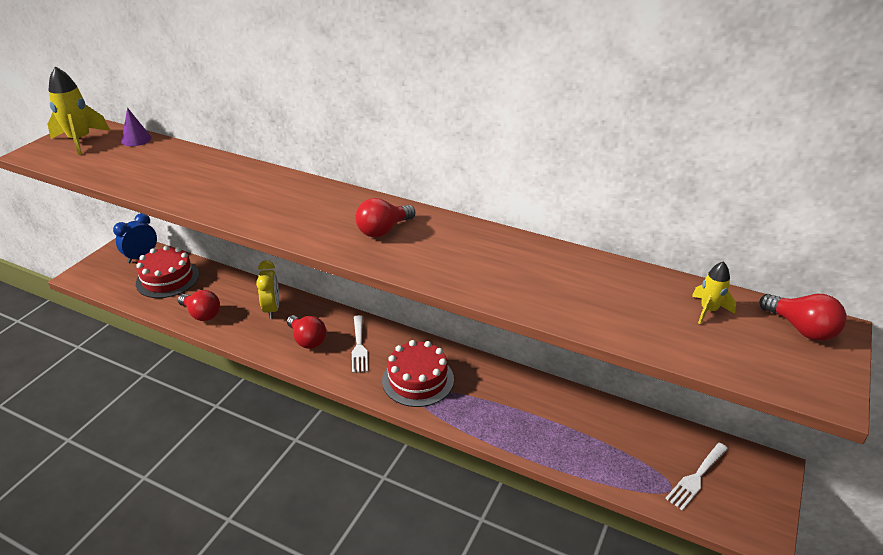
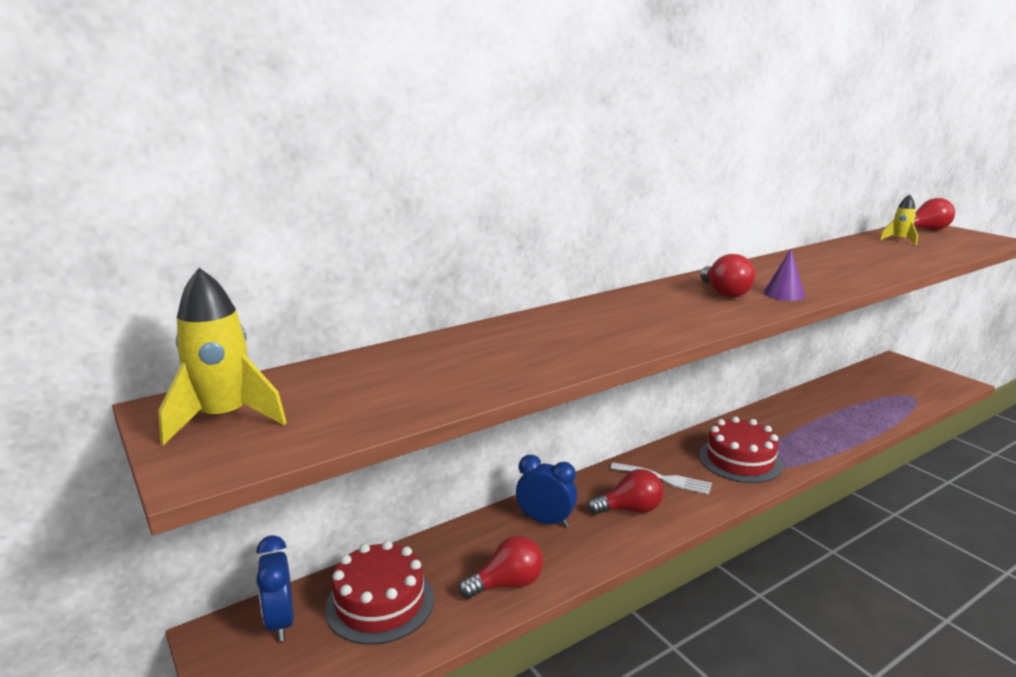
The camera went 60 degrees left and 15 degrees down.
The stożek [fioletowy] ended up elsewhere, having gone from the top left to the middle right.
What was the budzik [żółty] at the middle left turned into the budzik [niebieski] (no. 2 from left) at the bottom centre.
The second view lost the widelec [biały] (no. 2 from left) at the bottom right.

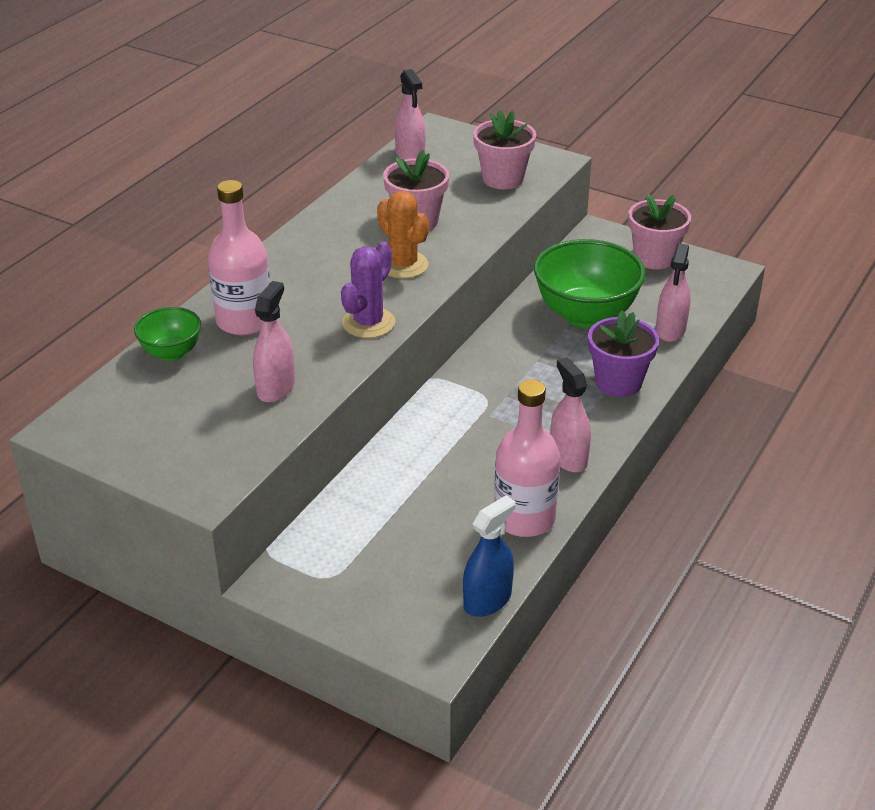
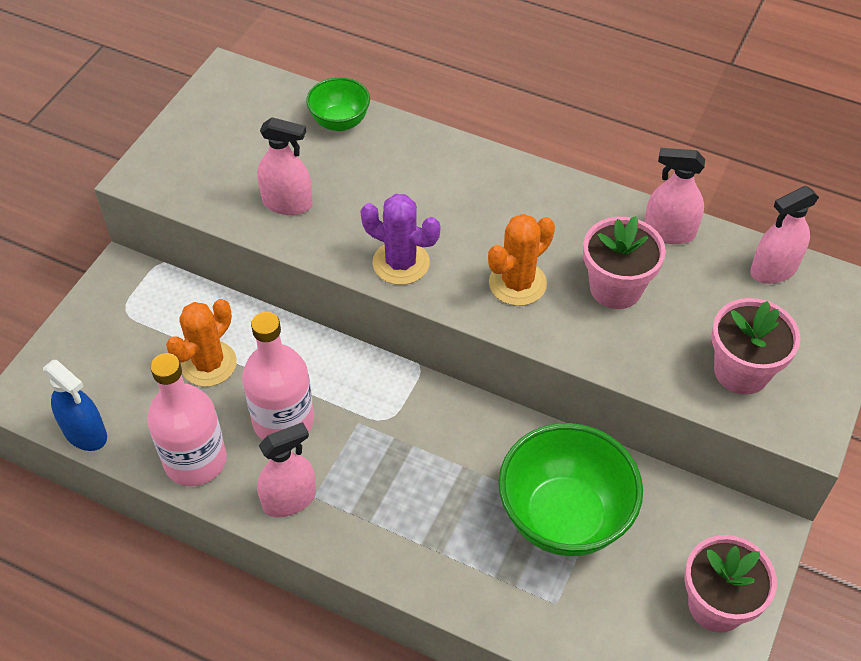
The camera went 85 degrees right and 15 degrees up.
The butelka [różowy] (no. 1 from left in the first image) ended up elsewhere, having gone from the top left to the middle left.
The second view lost the doniczka [fioletowy] at the middle right.
The spryskiwacz [różowy] (no. 4 from left in the first image) ended up elsewhere, having gone from the middle right to the top right.
The second view gained the kaktus [pomarańczowy] (no. 1 from left) at the middle left.

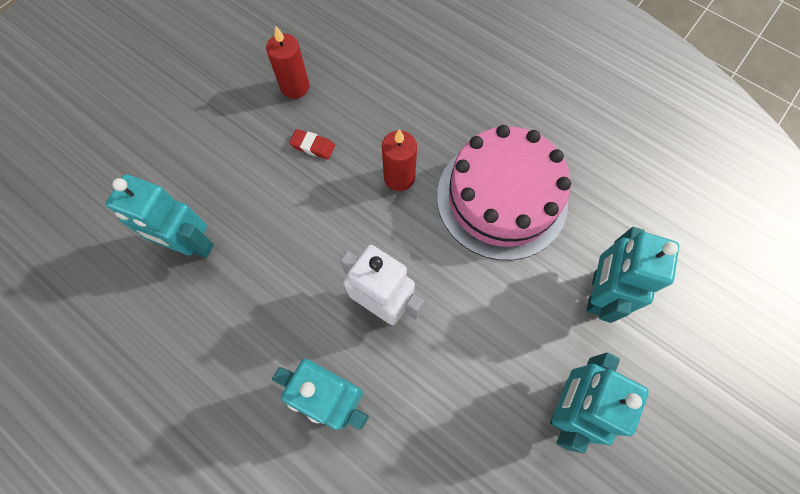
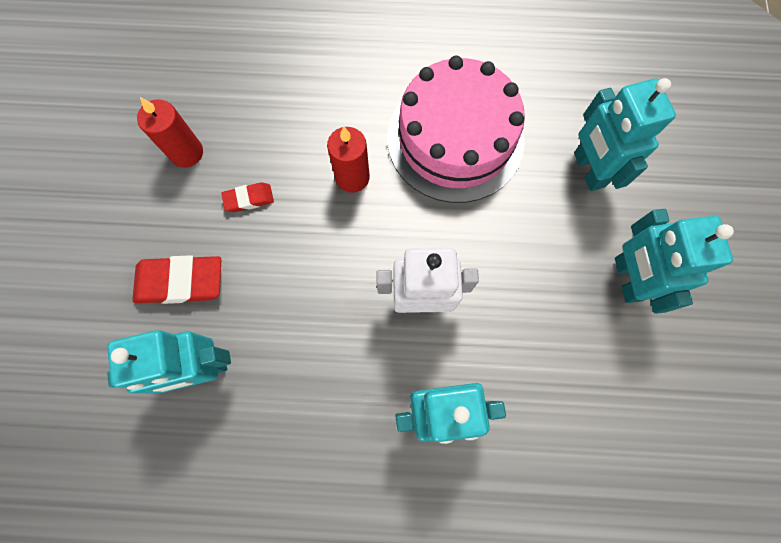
The camera went 35 degrees left and 5 degrees up.
The second view gained the gumka do mazania [czerwony] (no. 1 from left) at the middle left.

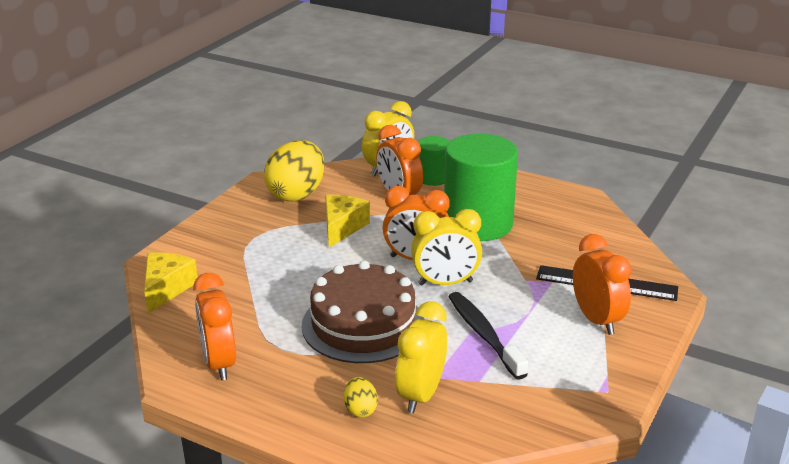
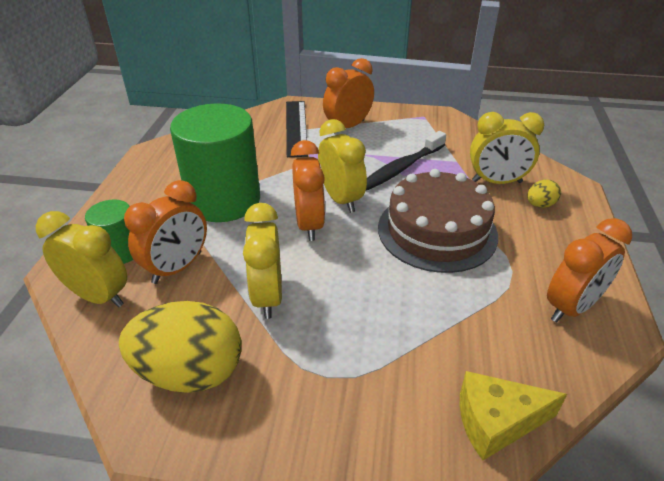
The camera went 110 degrees left and 10 degrees up.
Where the ser [żółty] (no. 2 from left) stood at the centre, the budzik [żółty] (no. 2 from left) came to stand at the centre.

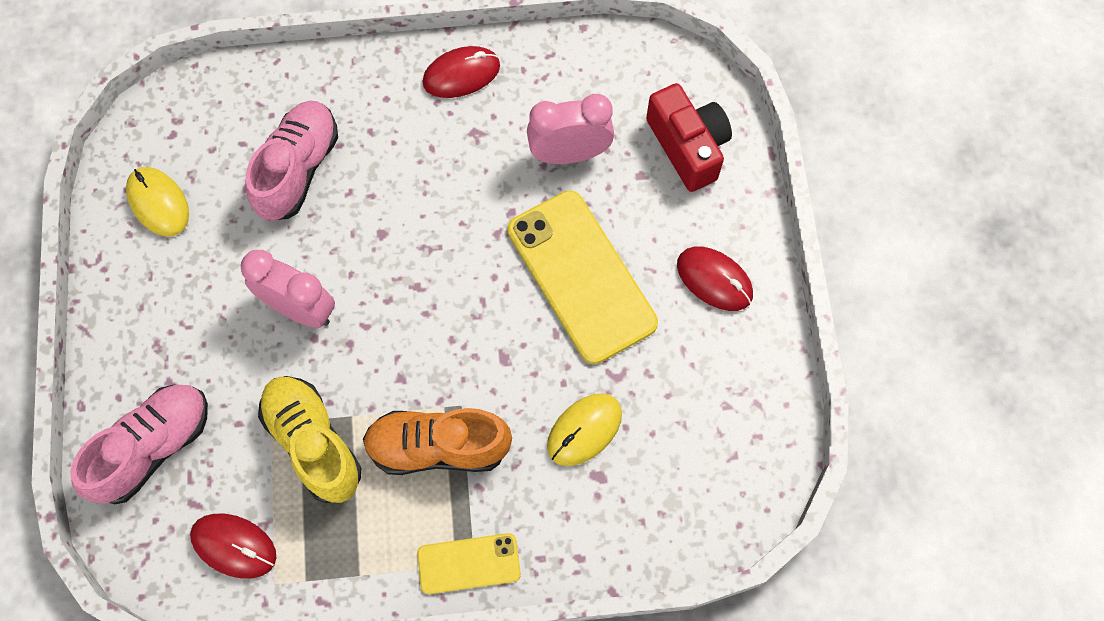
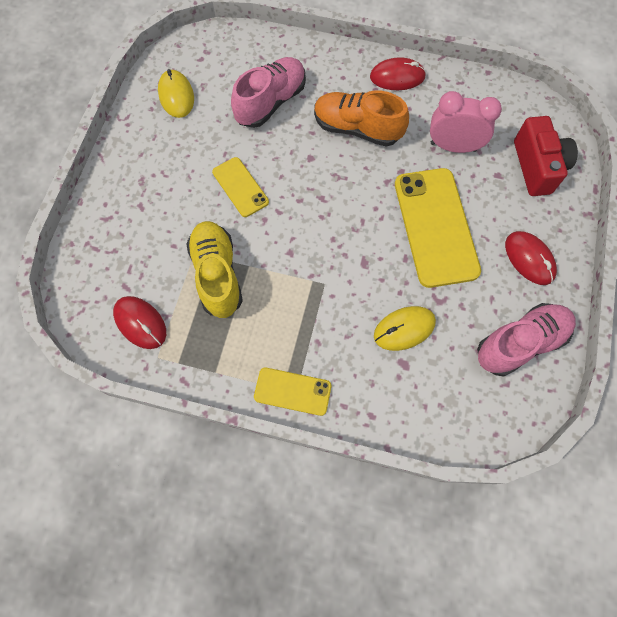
The camera went 20 degrees right and 0 degrees up.
The but [różowy] (no. 1 from left in the first image) ended up elsewhere, having gone from the bottom left to the middle right.
Where the budzik [różowy] (no. 1 from left) stood at the middle left, the telefon [żółty] (no. 1 from left) came to stand at the top centre.
The but [pomarańczowy] ended up elsewhere, having gone from the bottom centre to the top centre.

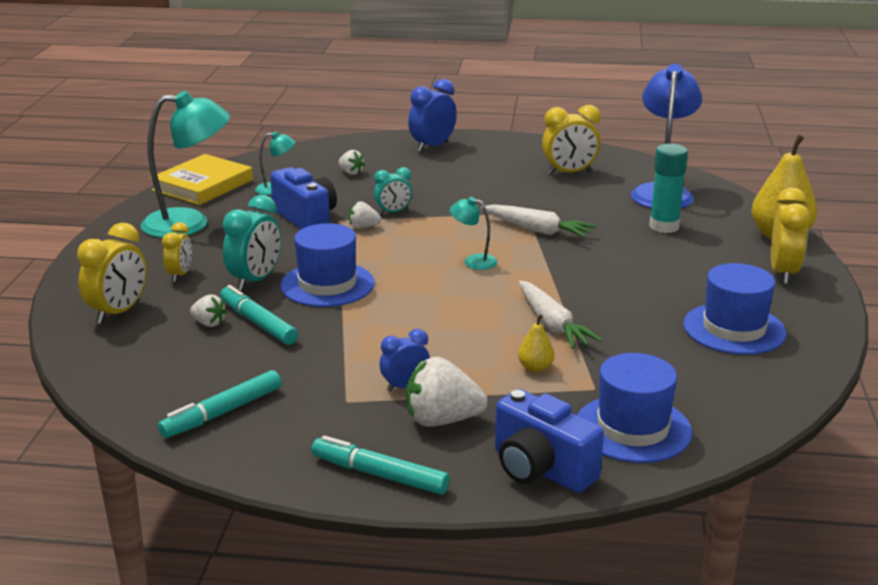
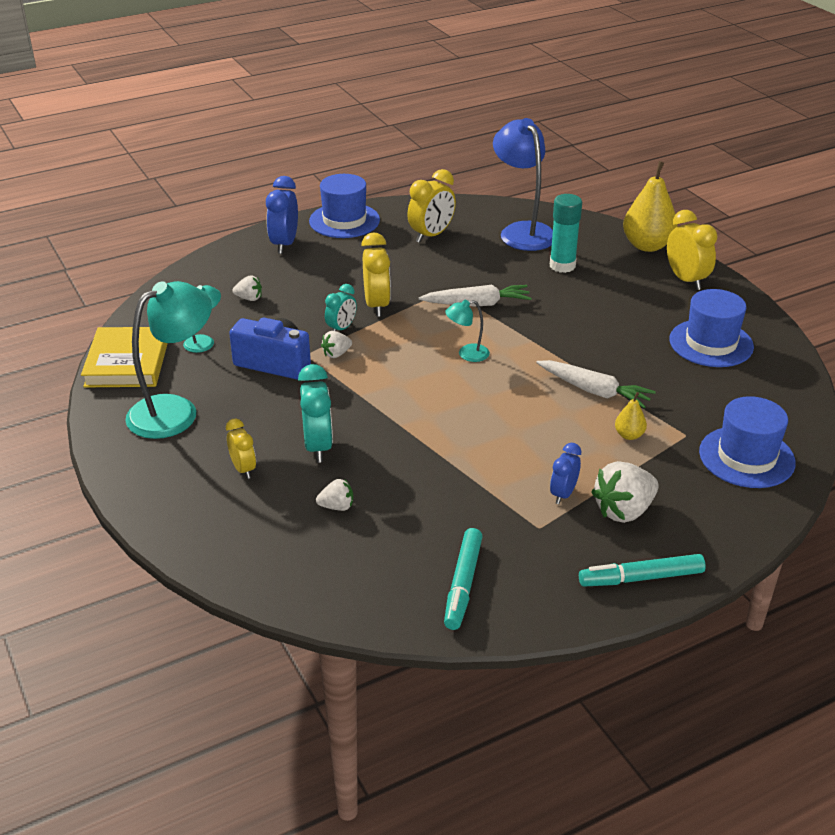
The camera went 35 degrees left and 10 degrees up.
The budzik [żółty] (no. 1 from left in the first image) ended up elsewhere, having gone from the middle left to the top centre.
The second view lost the flamaster [turkusowy] (no. 2 from left) at the middle left.
The kapelusz [niebieski] (no. 1 from left) ended up elsewhere, having gone from the centre to the top centre.
The second view lost the aparat fotograficzny [niebieski] (no. 2 from left) at the bottom centre.

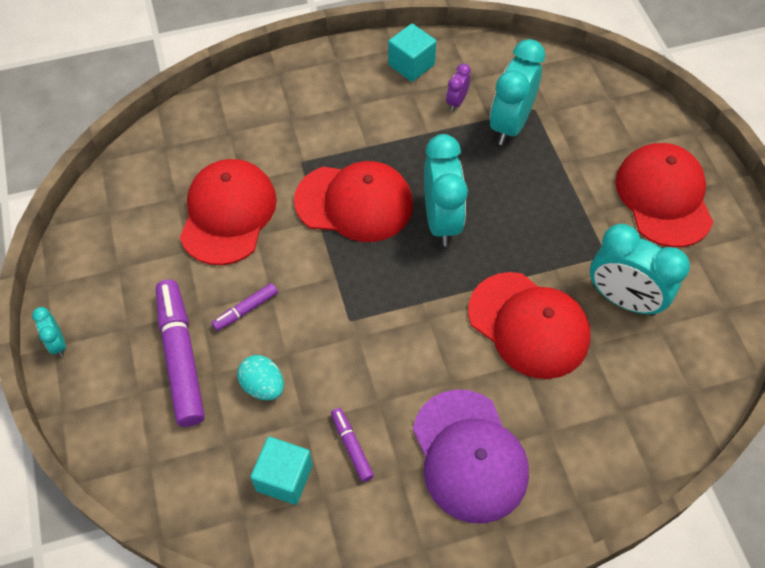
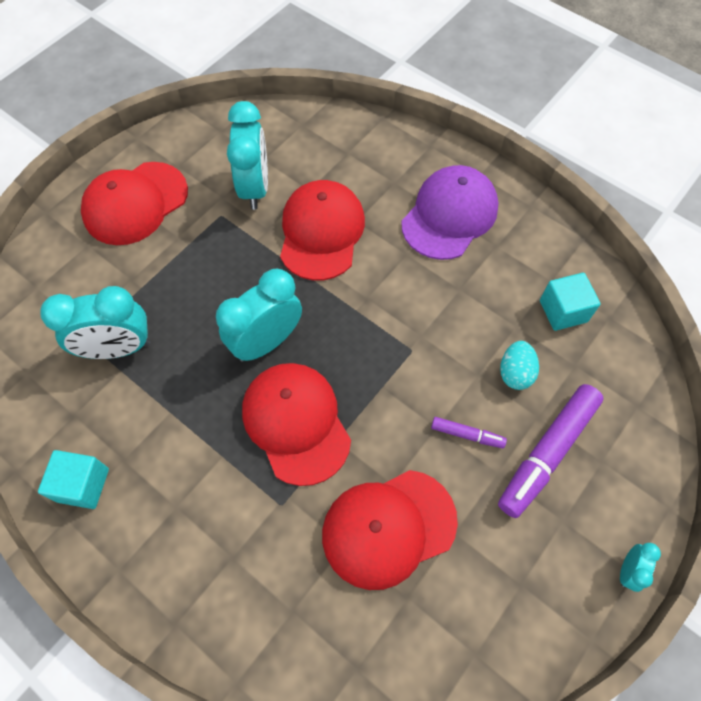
The camera went 125 degrees left and 5 degrees up.
The second view lost the flamaster [fioletowy] (no. 3 from left) at the bottom centre.
The second view lost the budzik [fioletowy] at the top centre.

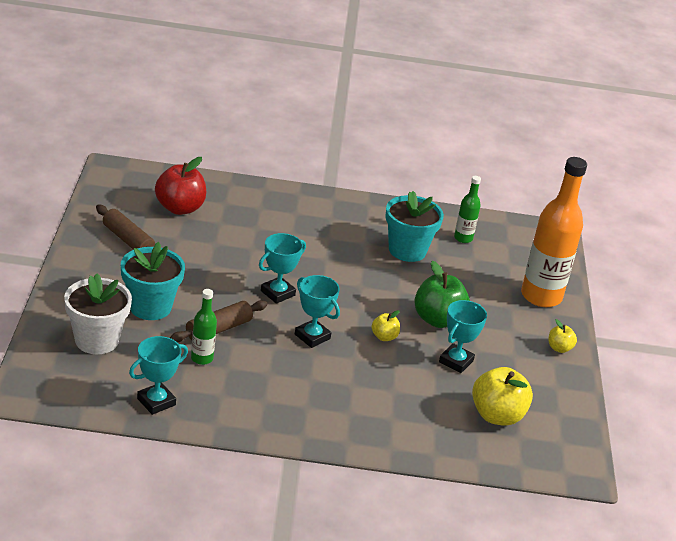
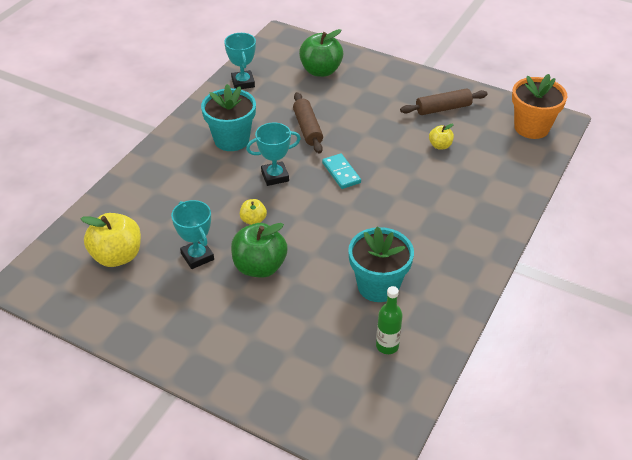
The camera went 120 degrees right and 10 degrees up.
Where the doniczka [biały] stood at the middle left, the jabłko [zielony] (no. 2 from left) came to stand at the top centre.
The doniczka [turkusowy] (no. 1 from left) ended up elsewhere, having gone from the middle left to the top centre.
The second view lost the jabłko [czerwony] at the middle left.
The second view lost the butelka [zielony] (no. 1 from left) at the middle left.
Where the puchar [turkusowy] (no. 2 from left) stood at the centre, the kostka domina [turkusowy] came to stand at the centre.
The second view lost the butelka [pomarańczowy] at the middle right.
The jabłko [żółty] (no. 3 from left) ended up elsewhere, having gone from the middle right to the top right.
The second view gained the doniczka [pomarańczowy] at the top right.

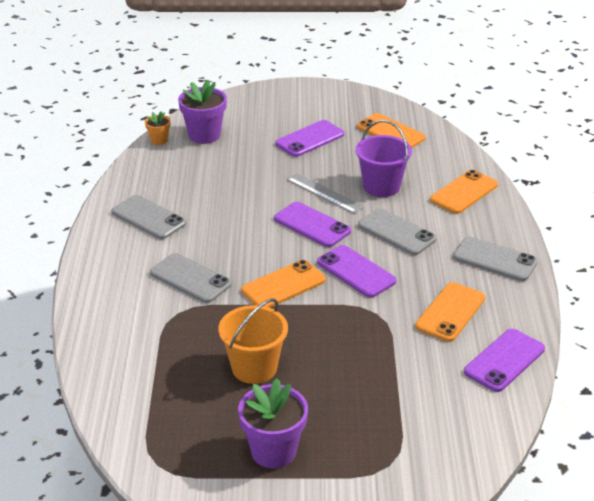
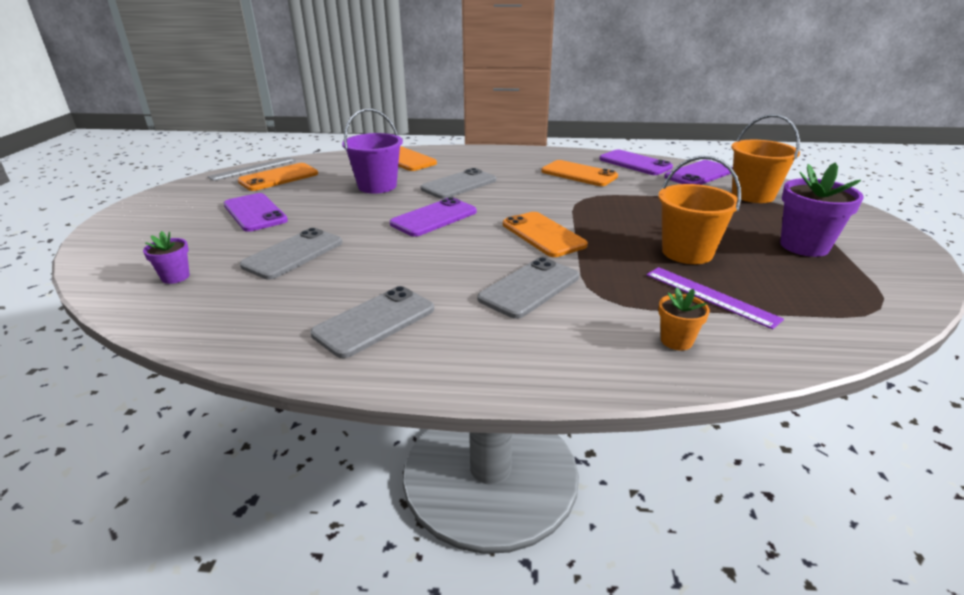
The camera went 85 degrees left and 5 degrees down.
The doniczka [pomarańczowy] ended up elsewhere, having gone from the top left to the middle right.
The size of the doniczka [fioletowy] (no. 1 from left) at the top centre changed by a factor of 0.53.
The linijka [szary] ended up elsewhere, having gone from the centre to the top left.
The telefon [fioletowy] (no. 3 from left in the first image) ended up elsewhere, having gone from the centre to the top right.
The telefon [szary] (no. 4 from left in the first image) ended up elsewhere, having gone from the middle right to the middle left.
The second view gained the linijka [fioletowy] at the middle right.
The second view gained the wiadro [pomarańczowy] (no. 2 from left) at the top right.

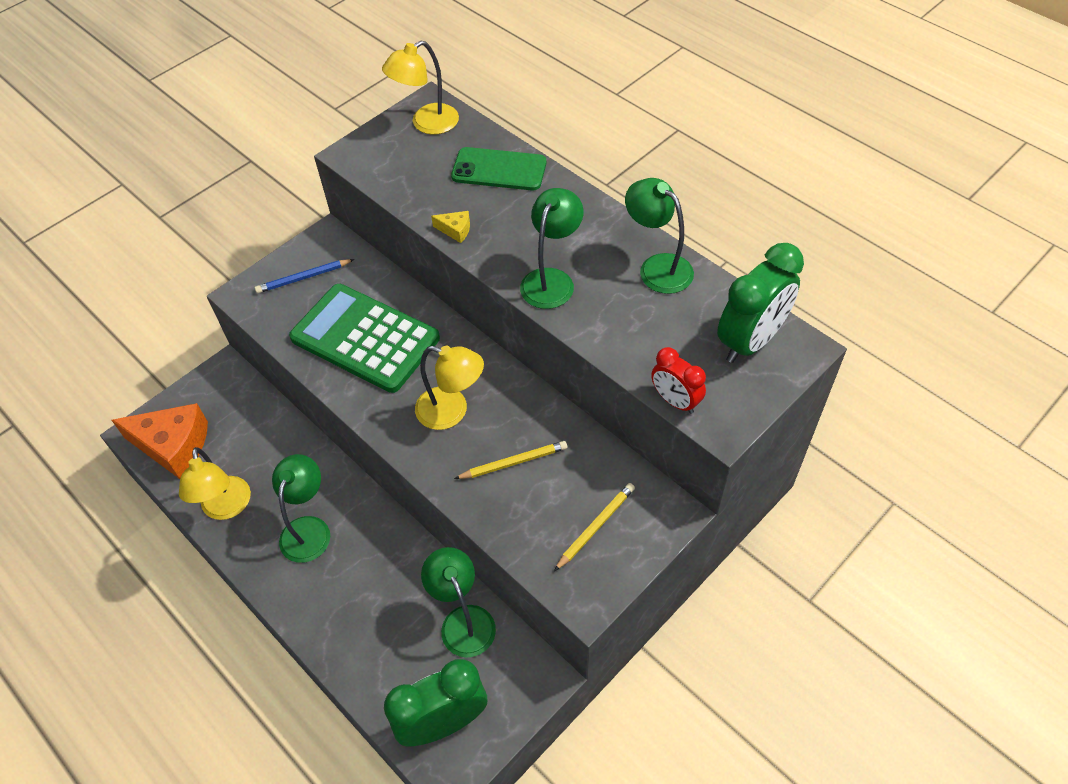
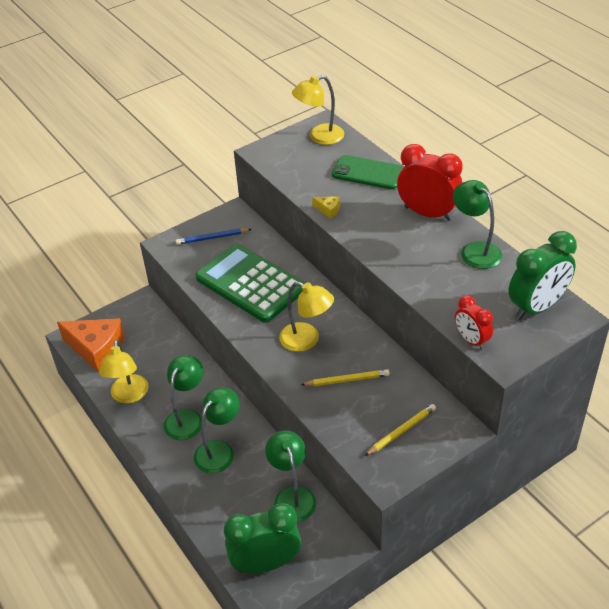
The camera went 10 degrees right and 10 degrees down.
The lampka [zielony] (no. 3 from left in the first image) ended up elsewhere, having gone from the top centre to the bottom centre.
The second view gained the budzik [czerwony] (no. 1 from left) at the top right.

